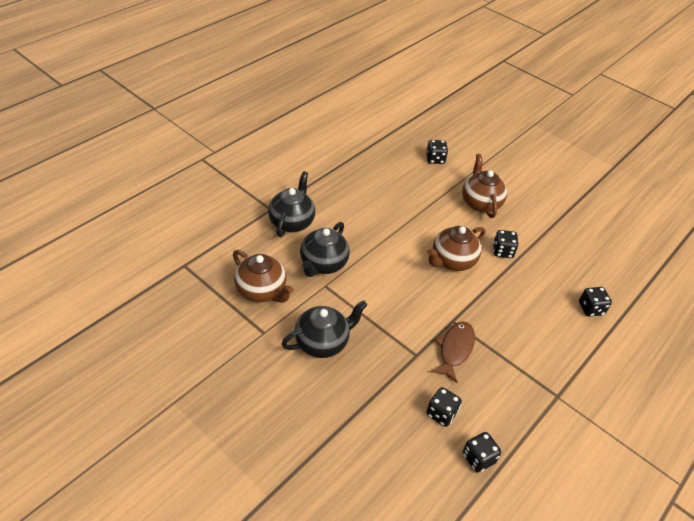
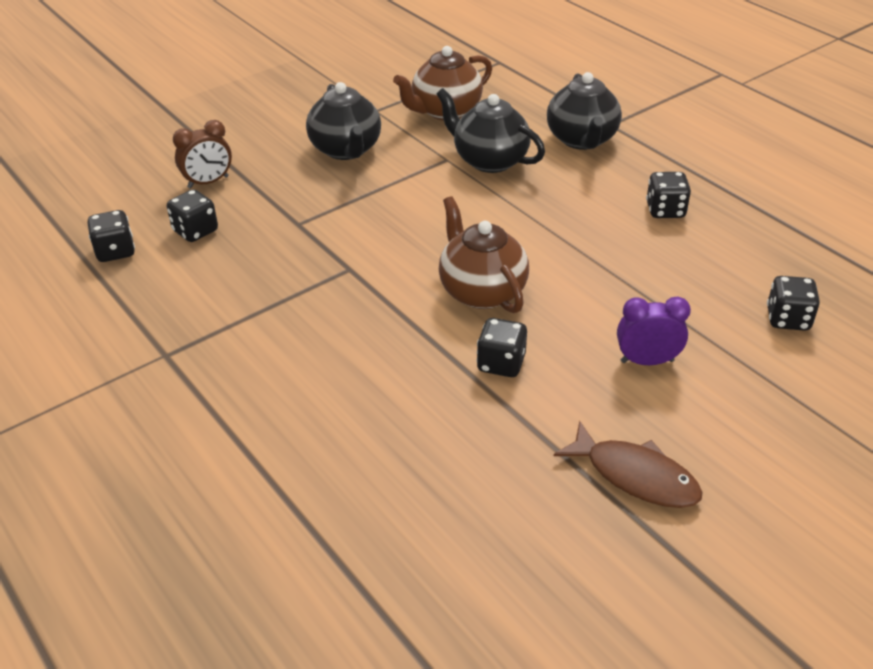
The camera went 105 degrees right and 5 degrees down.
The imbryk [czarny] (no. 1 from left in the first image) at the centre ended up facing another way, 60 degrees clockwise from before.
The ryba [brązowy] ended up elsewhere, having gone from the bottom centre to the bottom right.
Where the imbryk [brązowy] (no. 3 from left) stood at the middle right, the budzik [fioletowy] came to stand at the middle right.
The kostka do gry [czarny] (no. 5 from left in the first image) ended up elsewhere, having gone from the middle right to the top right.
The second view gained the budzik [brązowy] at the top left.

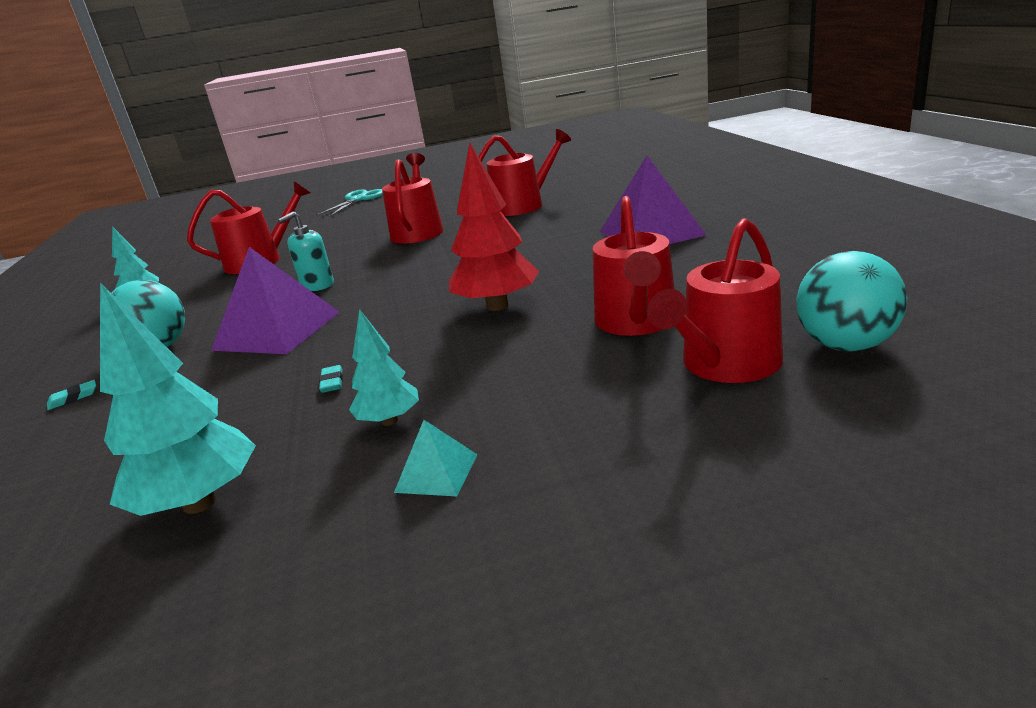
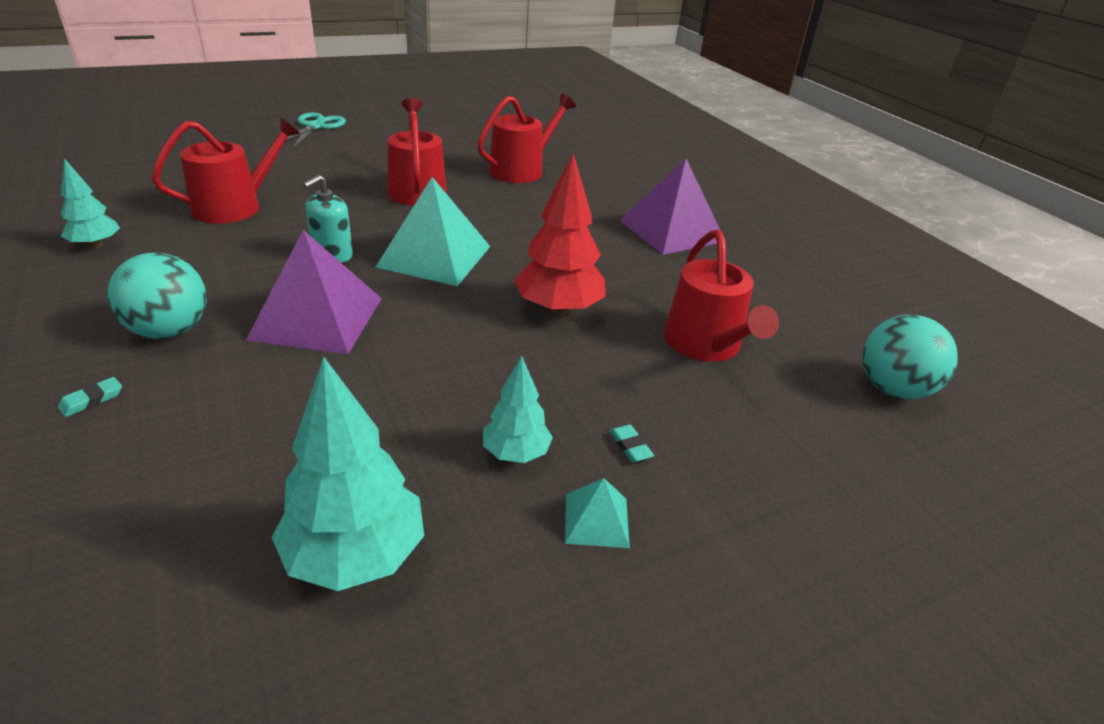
The camera went 20 degrees left and 10 degrees up.
The gumka do mazania [turkusowy] (no. 2 from left) ended up elsewhere, having gone from the middle left to the centre.
The second view lost the konewka [czerwony] (no. 5 from left) at the middle right.
The second view gained the piramida [turkusowy] (no. 1 from left) at the top centre.

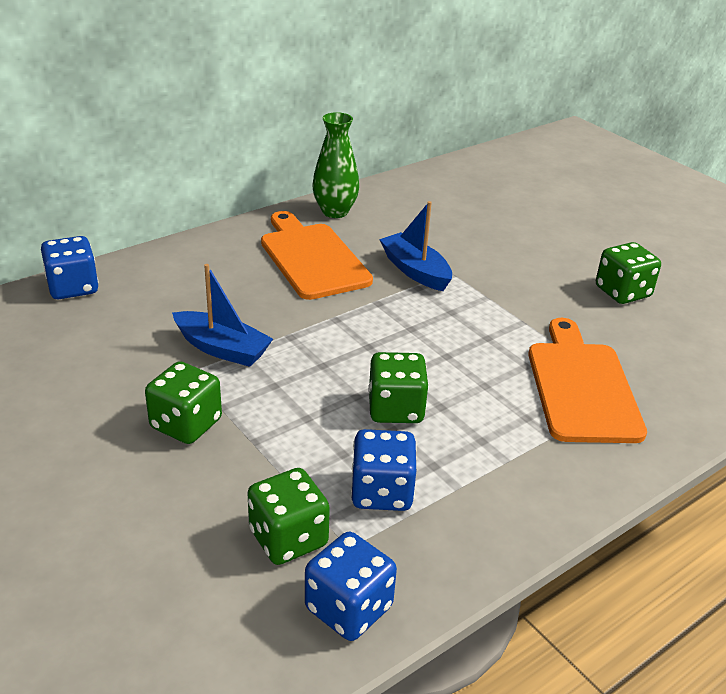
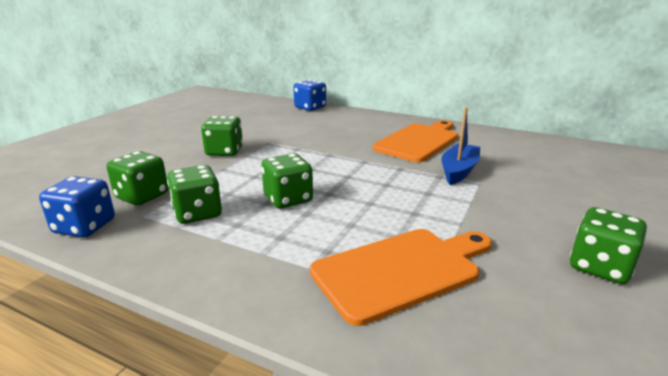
The camera went 65 degrees right and 10 degrees down.
The second view lost the łódka [niebieski] (no. 1 from left) at the middle left.
The second view lost the wazon [zielony] at the top centre.
What was the kostka do gry [niebieski] (no. 3 from left) at the bottom centre turned into the kostka do gry [zielony] (no. 2 from left) at the middle left.

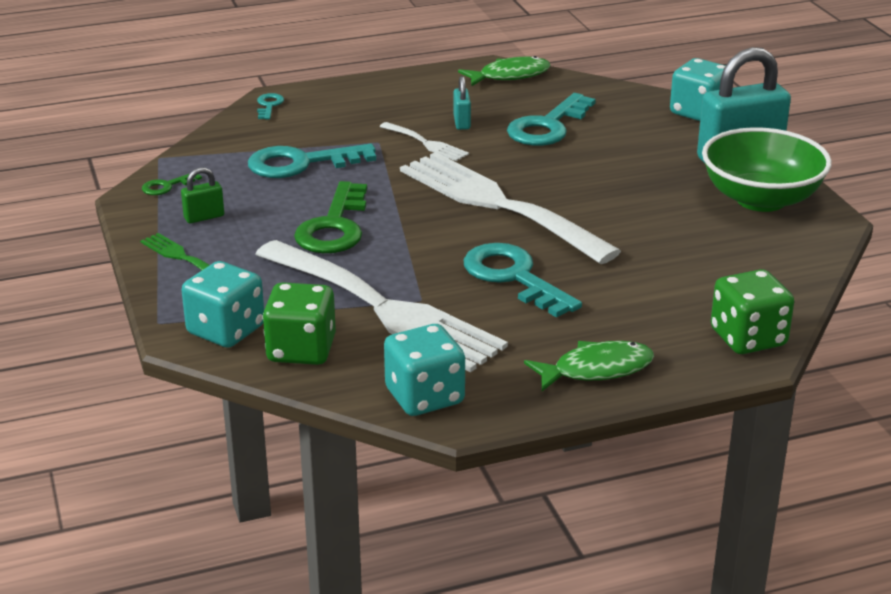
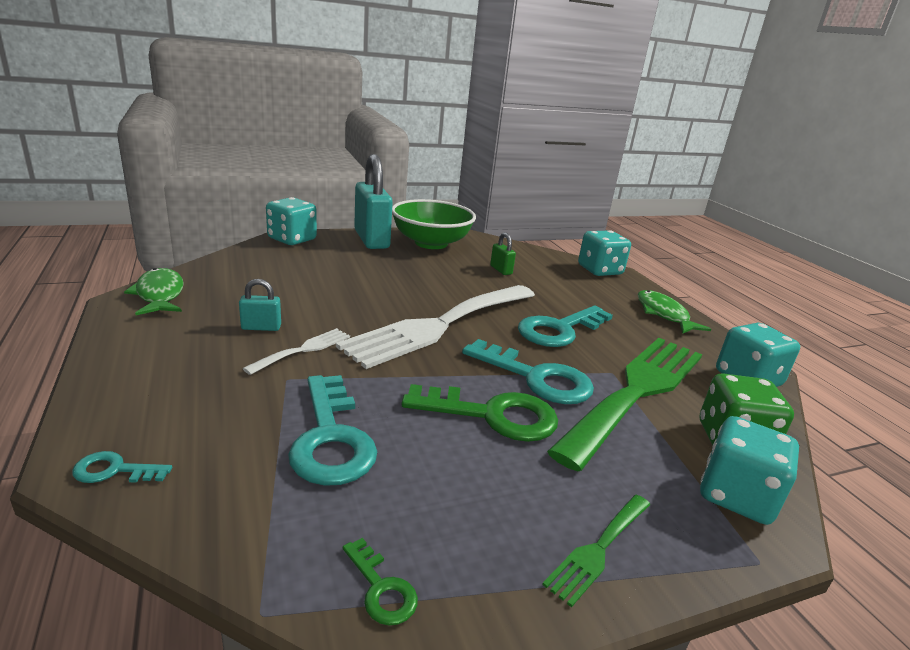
The camera went 95 degrees left and 5 degrees down.
The kłódka [zielony] ended up elsewhere, having gone from the top left to the centre.
What was the widelec [biały] (no. 1 from left) at the centre turned into the widelec [zielony] (no. 2 from left) at the middle right.
The klucz [turkusowy] (no. 4 from left in the first image) ended up elsewhere, having gone from the top centre to the centre.
What was the kostka do gry [zielony] (no. 2 from left) at the middle right turned into the kostka do gry [turkusowy] (no. 2 from left) at the centre.

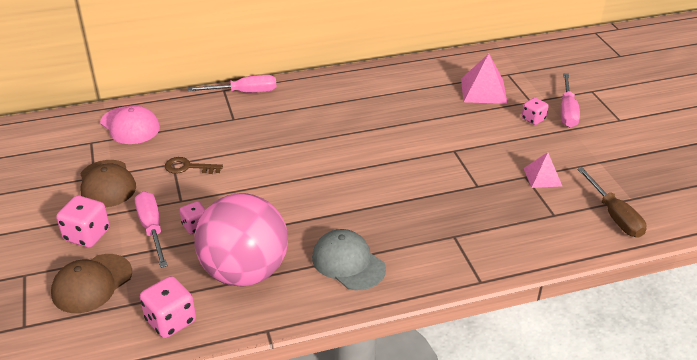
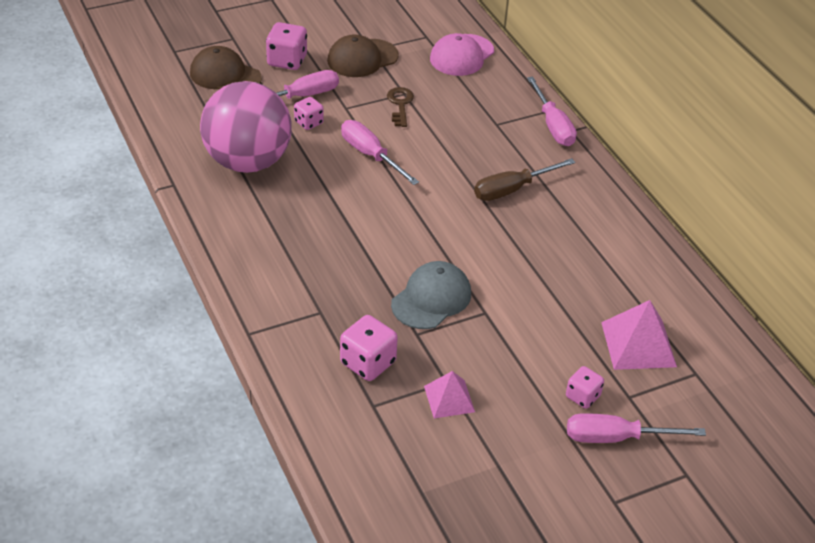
The camera went 80 degrees right and 5 degrees up.
The kostka do gry [różowy] (no. 2 from left in the first image) ended up elsewhere, having gone from the bottom left to the centre.
The czapka [szary] ended up elsewhere, having gone from the bottom centre to the centre.
The śrubokręt [brązowy] ended up elsewhere, having gone from the middle right to the top centre.
The second view gained the śrubokręt [różowy] (no. 2 from left) at the top centre.

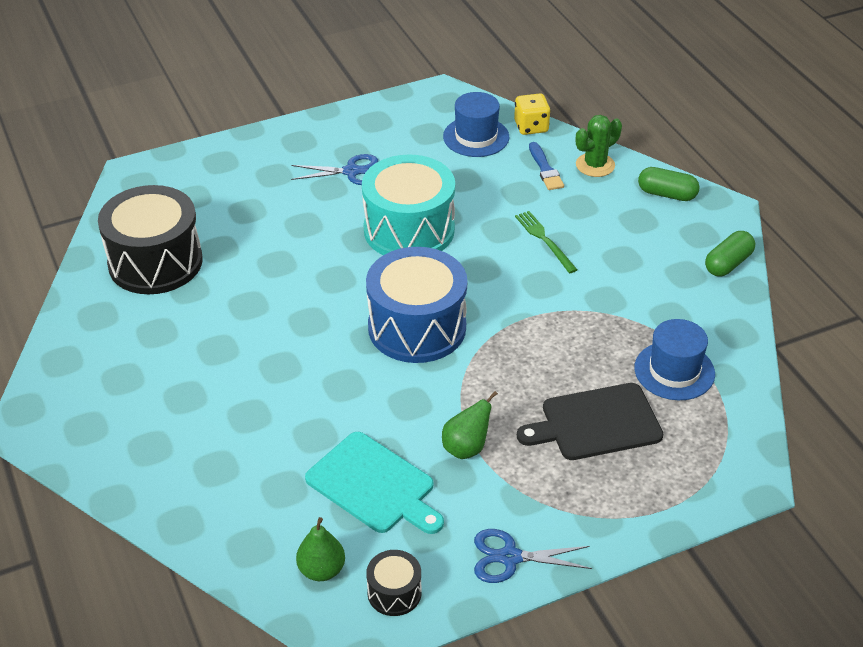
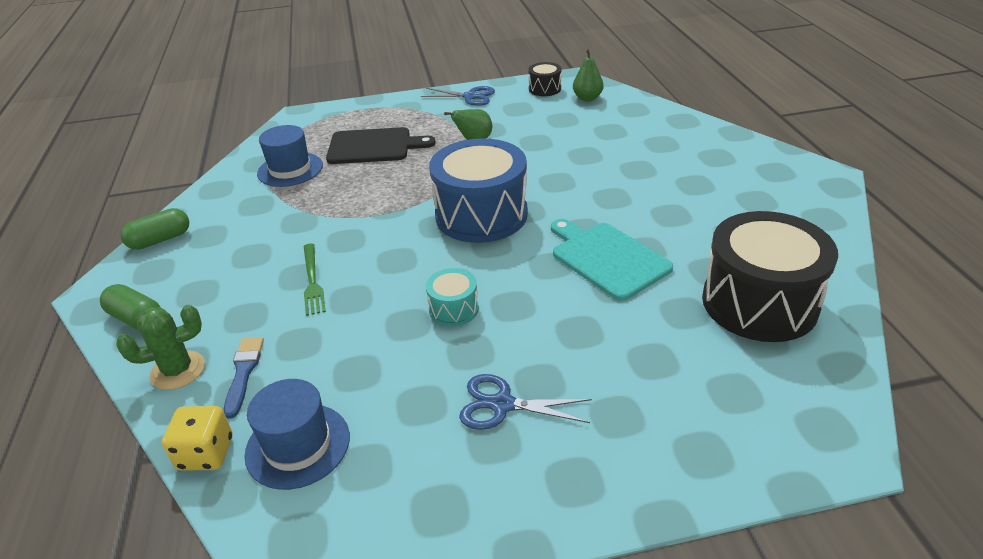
The camera went 165 degrees left and 5 degrees down.
The deska do krojenia [turkusowy] ended up elsewhere, having gone from the bottom centre to the centre.
The size of the bęben [turkusowy] at the top centre changed by a factor of 0.46.

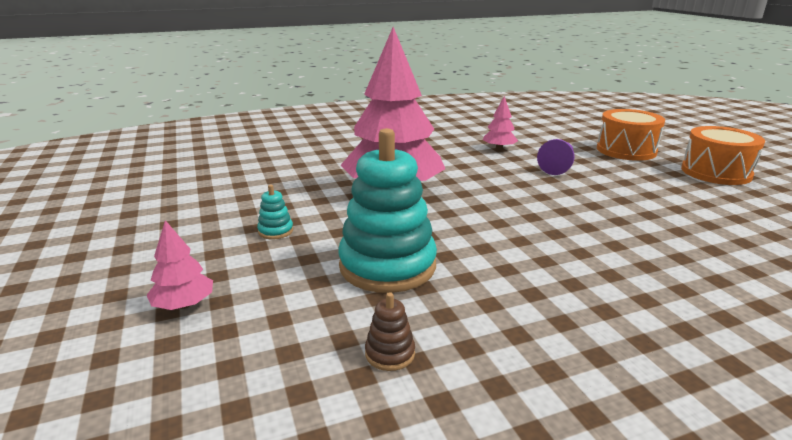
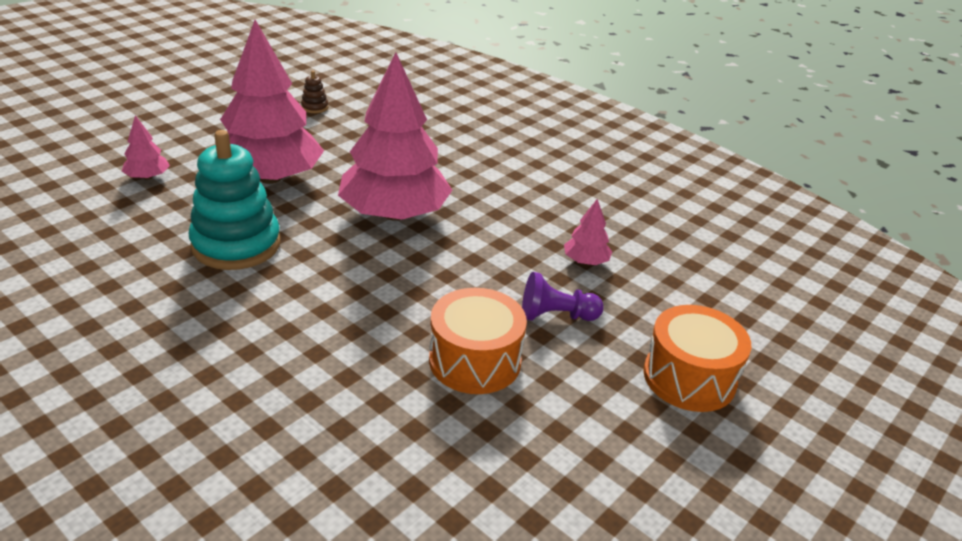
The camera went 60 degrees right and 10 degrees up.
Where the zabawka nakładanka [turkusowy] (no. 1 from left) stood at the centre, the drzewko [różowy] (no. 2 from left) came to stand at the top left.
The zabawka nakładanka [brązowy] ended up elsewhere, having gone from the bottom centre to the top left.
The bęben [pomarańczowy] (no. 2 from left in the first image) ended up elsewhere, having gone from the middle right to the centre.

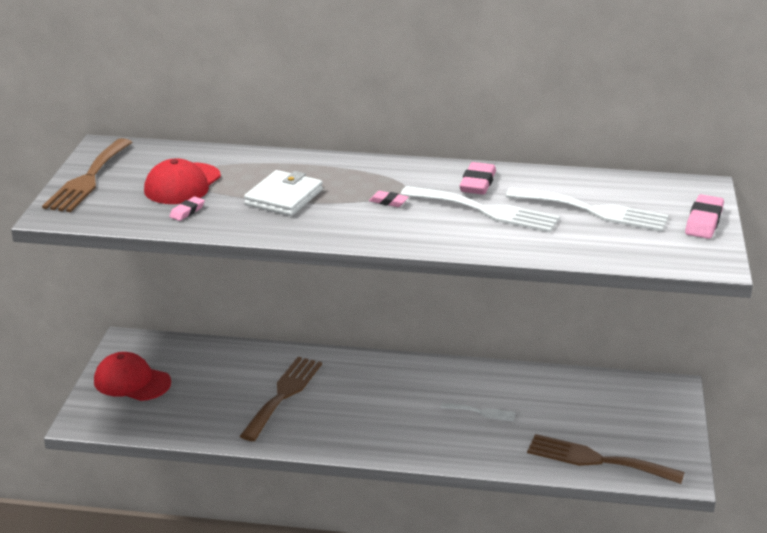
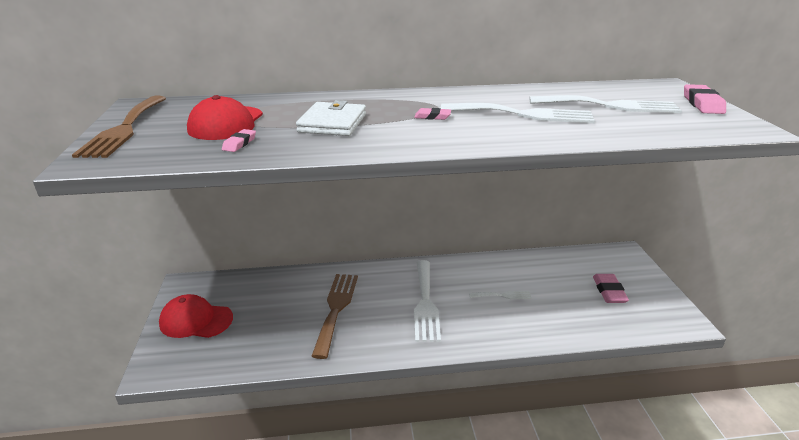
The camera went 15 degrees left and 0 degrees up.
The gumka do mazania [różowy] (no. 3 from left) ended up elsewhere, having gone from the centre to the middle right.
The second view lost the widelec [brązowy] (no. 3 from left) at the bottom right.
The second view gained the widelec [biały] (no. 1 from left) at the bottom centre.

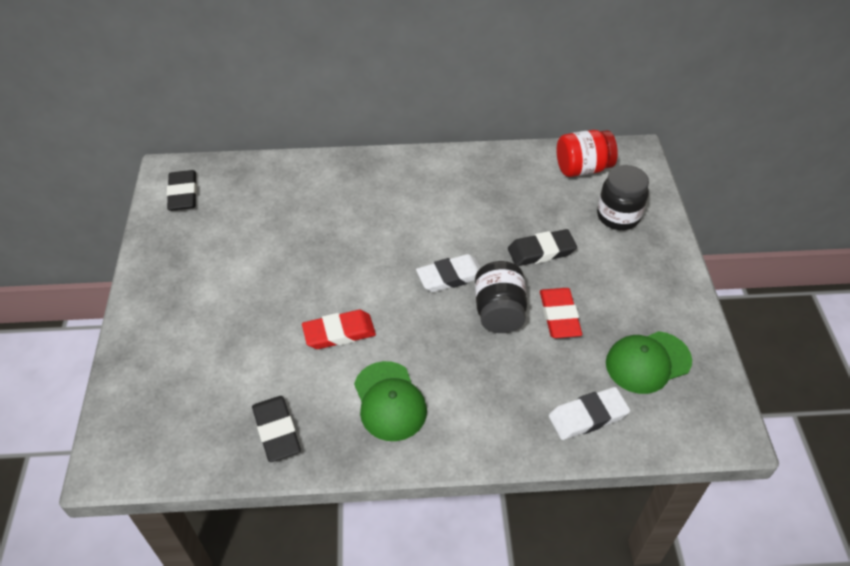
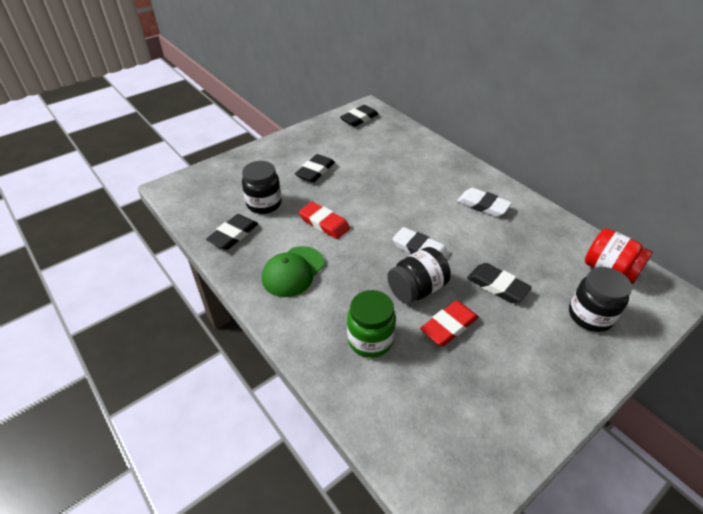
The camera went 55 degrees right and 5 degrees down.
The gumka do mazania [biały] (no. 2 from left) ended up elsewhere, having gone from the bottom right to the middle right.
The second view lost the czapka [zielony] (no. 2 from left) at the middle right.
The second view gained the słoik [czarny] (no. 1 from left) at the centre.
The second view gained the gumka do mazania [czarny] (no. 2 from left) at the top centre.
The second view gained the słoik [zielony] at the centre.

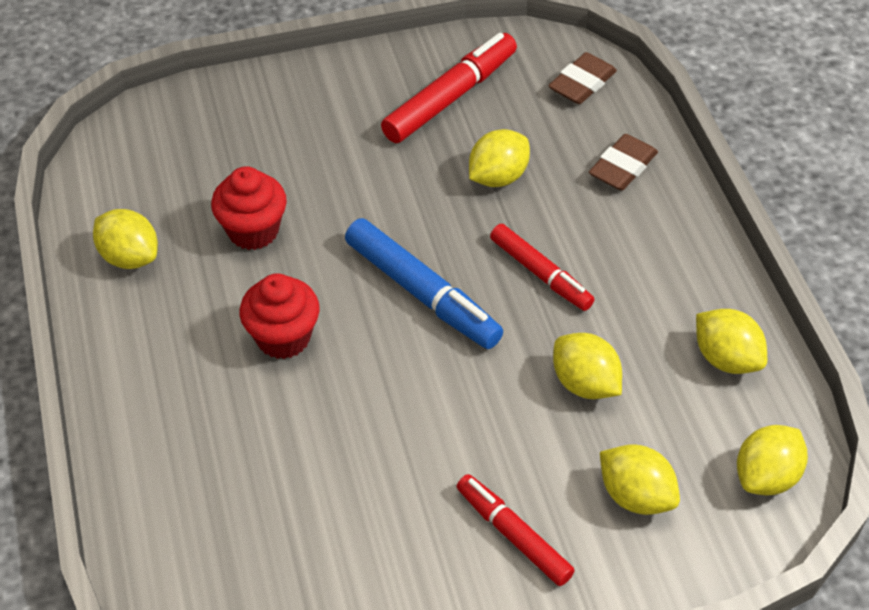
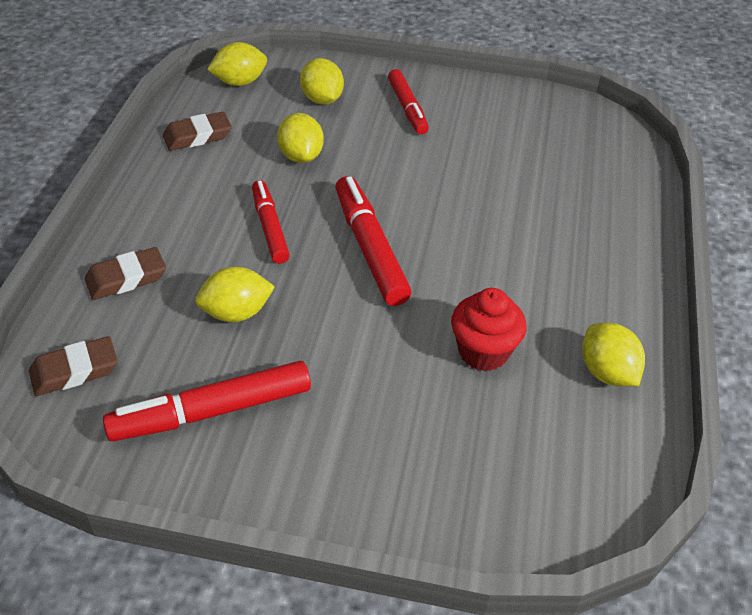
The camera went 155 degrees left and 5 degrees down.
The second view lost the muffinka [czerwony] (no. 2 from left) at the middle left.
What was the flamaster [niebieski] at the centre turned into the flamaster [czerwony] (no. 3 from left) at the centre.
Where the cytryna [żółty] (no. 5 from left) stood at the middle right, the gumka do mazania [brązowy] (no. 3 from left) came to stand at the top left.

